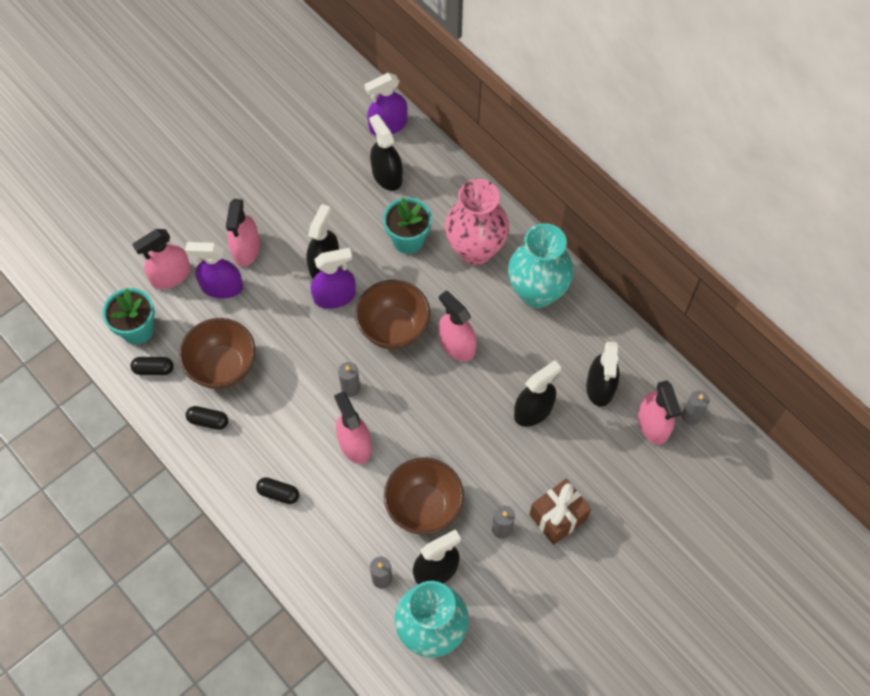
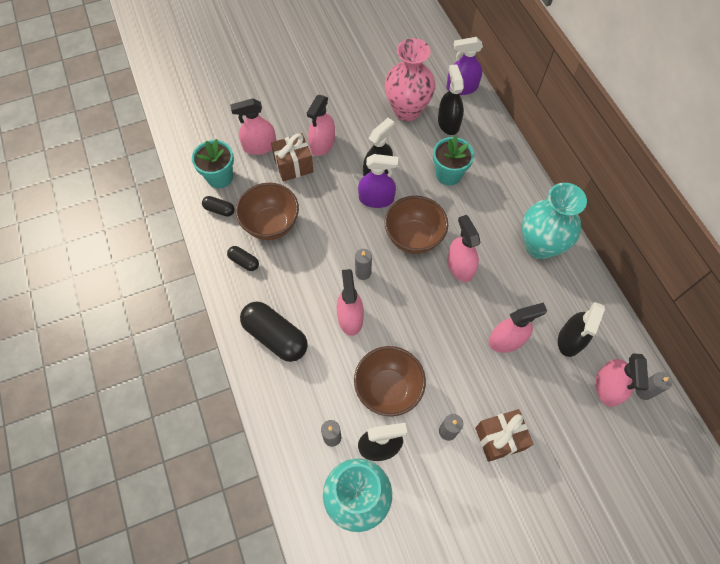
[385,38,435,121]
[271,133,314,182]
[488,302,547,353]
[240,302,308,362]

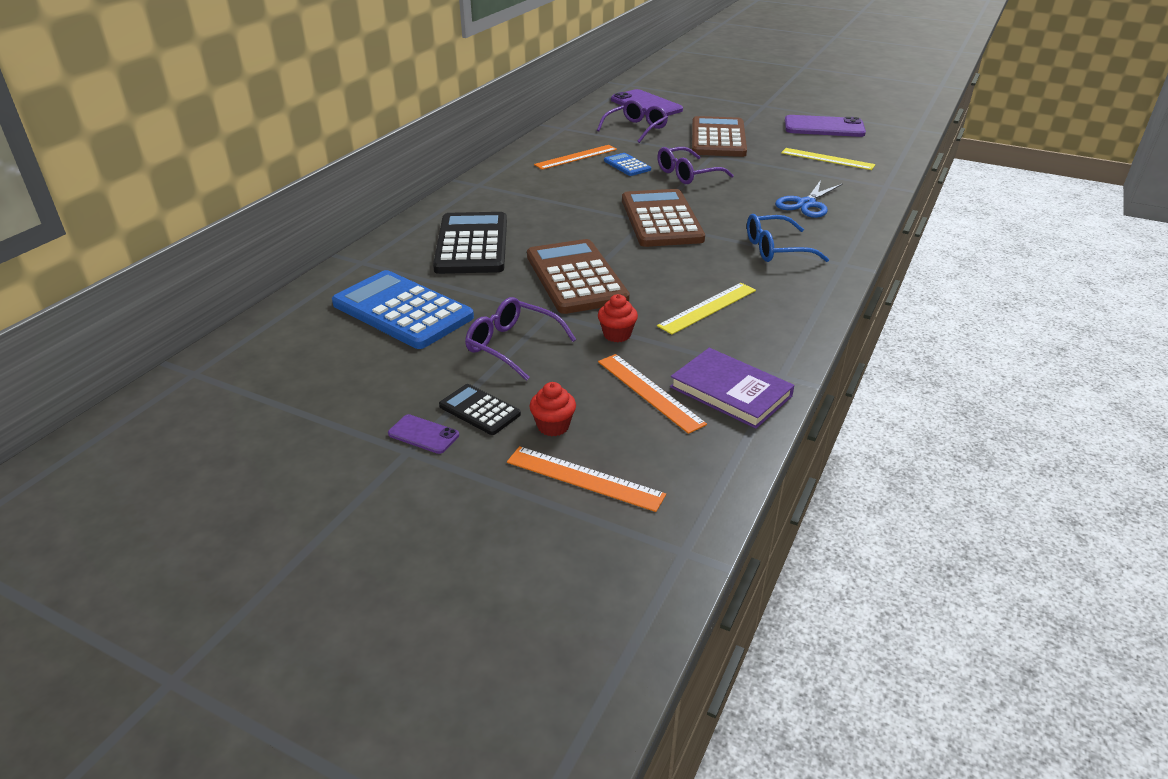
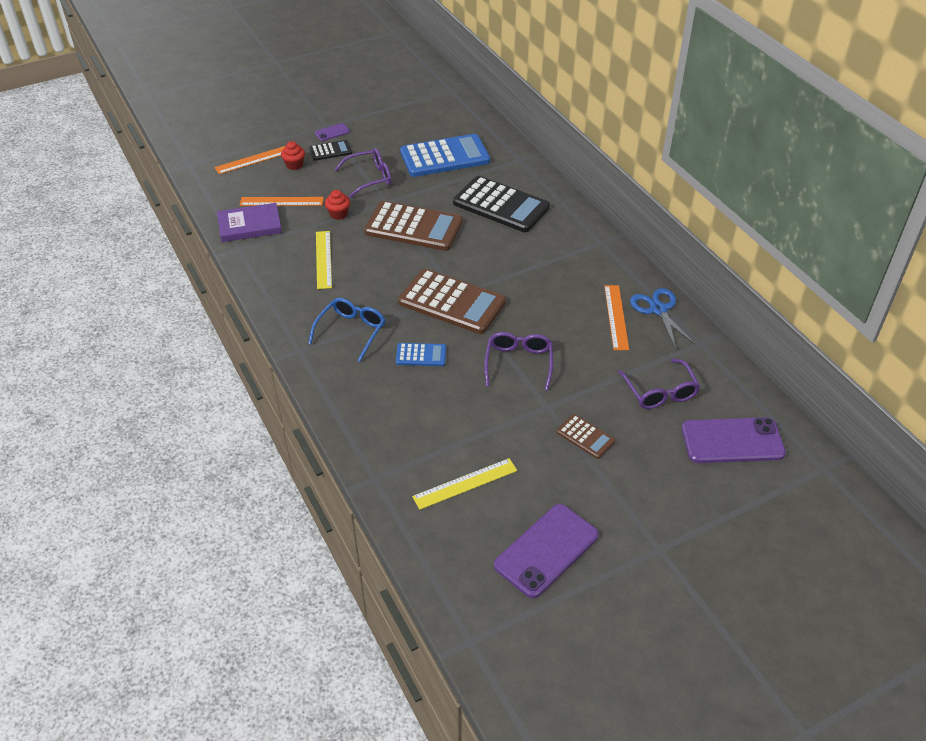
[396,343,446,366]
[630,288,696,349]
[557,414,615,459]

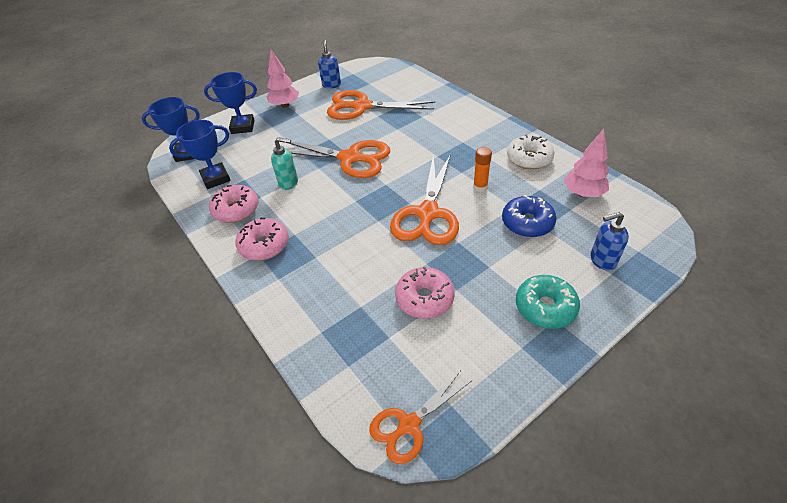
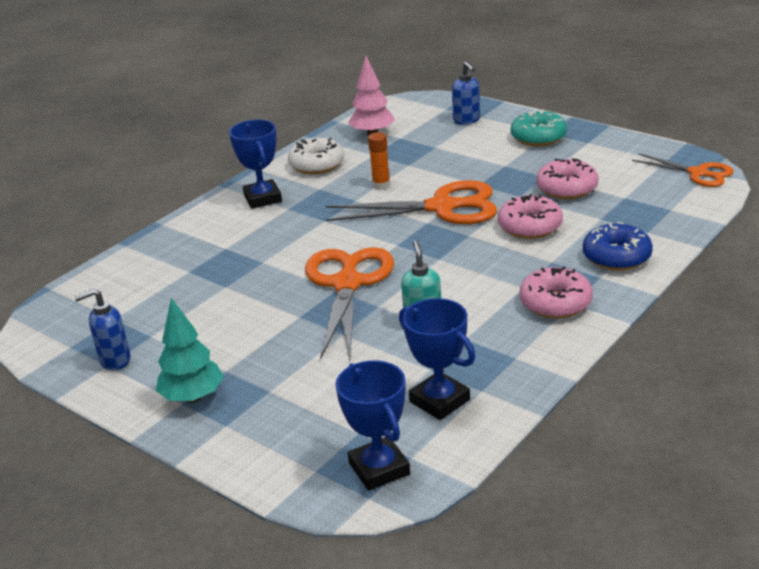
[327,90,435,120] (first image)
[229,119,282,209]
[498,194,563,239]
[583,222,653,271]
[156,298,224,403]

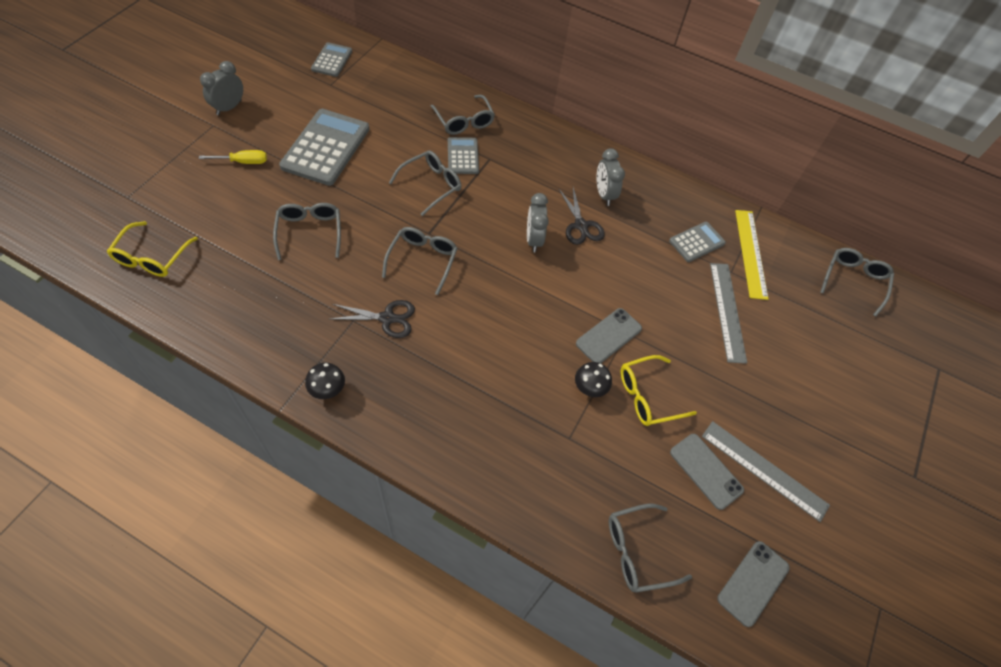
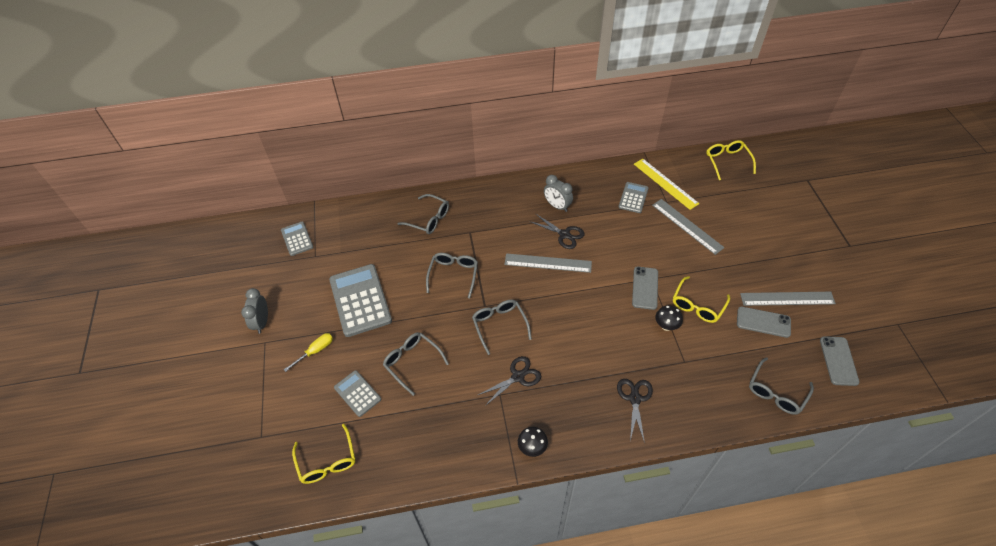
[617,379,653,443]
[334,370,381,417]
[504,253,592,273]
[706,140,756,180]

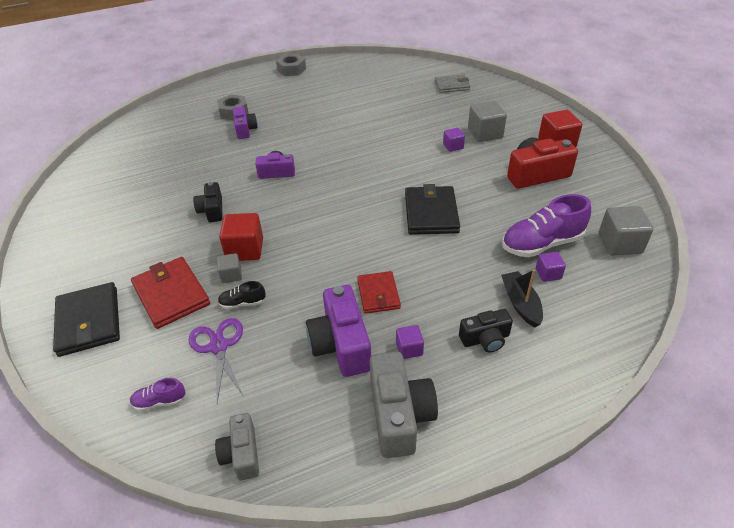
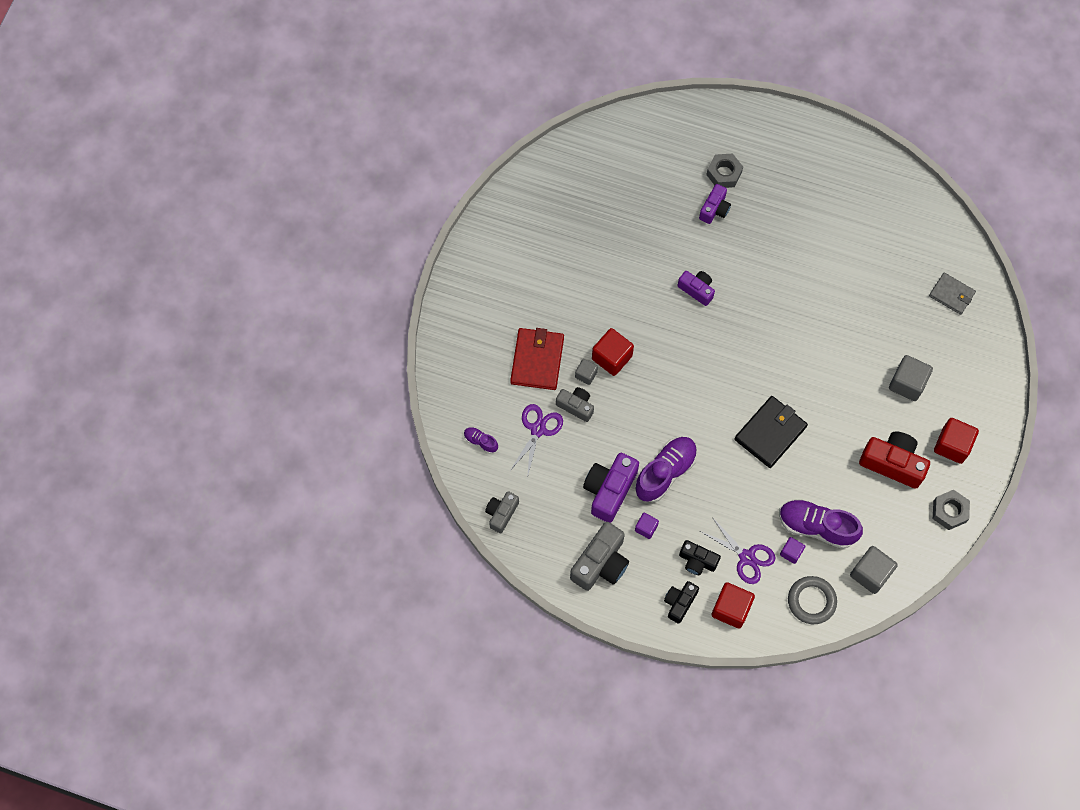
[53,282,120,357] (first image)
[443,128,465,152] (first image)
[712,582,755,629]
[788,576,837,624]
[664,581,699,624]
[933,490,970,530]
[556,387,594,422]
[635,437,698,502]
[700,517,776,584]

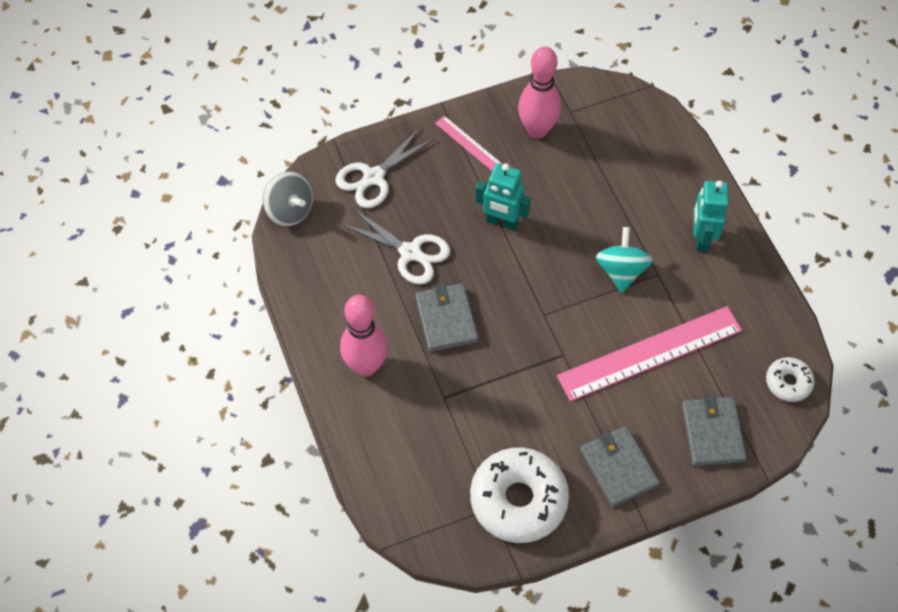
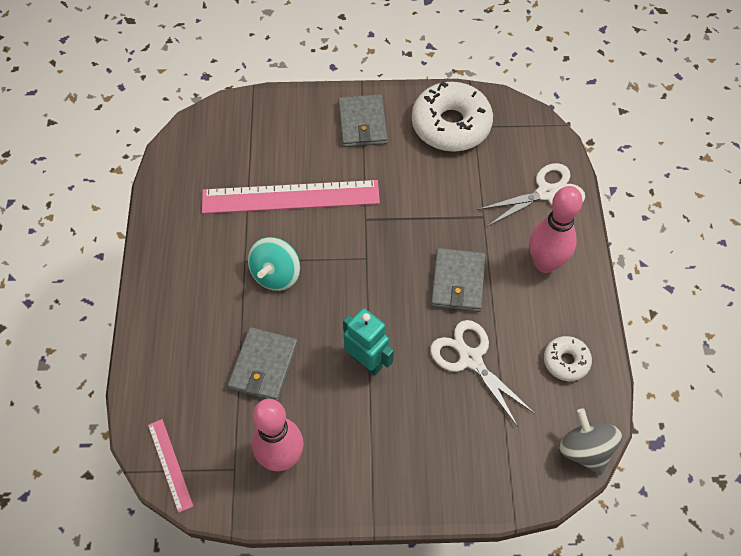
[693,180,729,251] (first image)
[477,163,585,226]
[148,419,193,513]
[228,327,298,401]
[544,336,592,381]

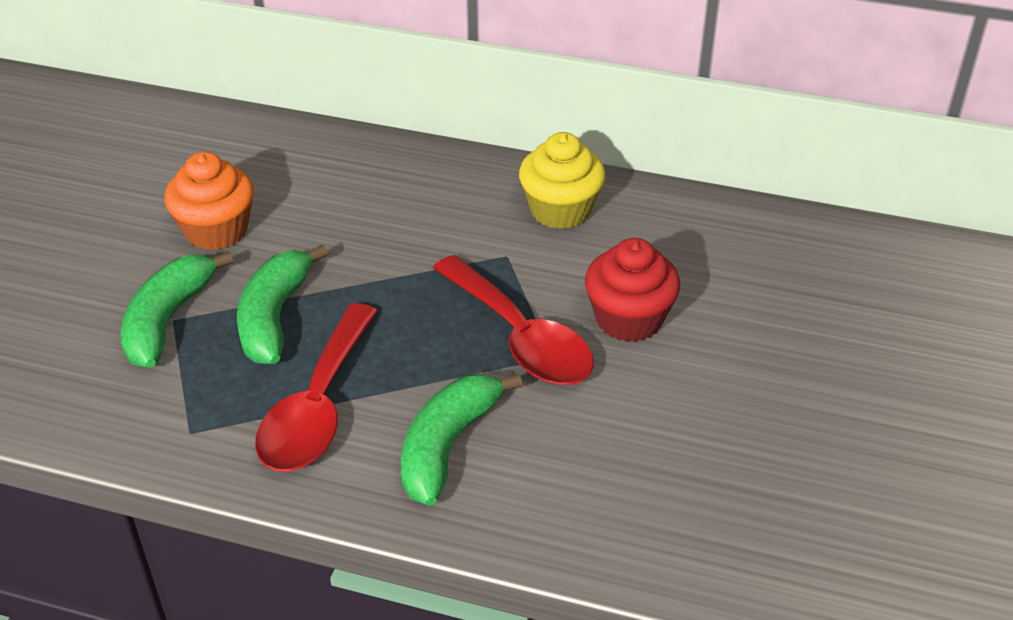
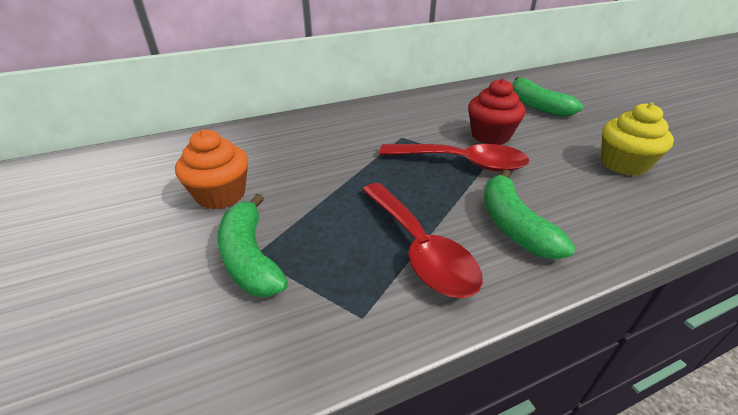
[512,77,583,117]
[601,103,674,176]

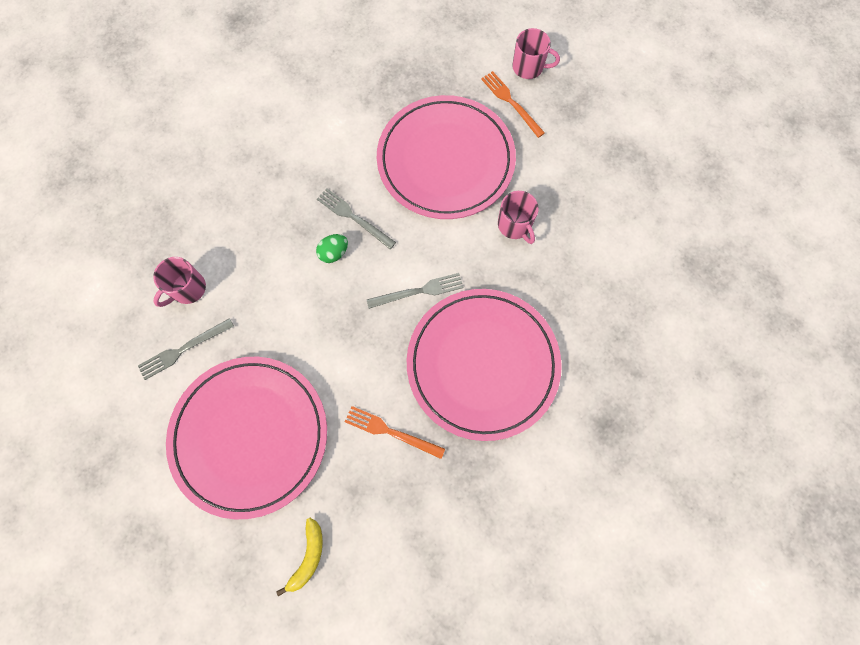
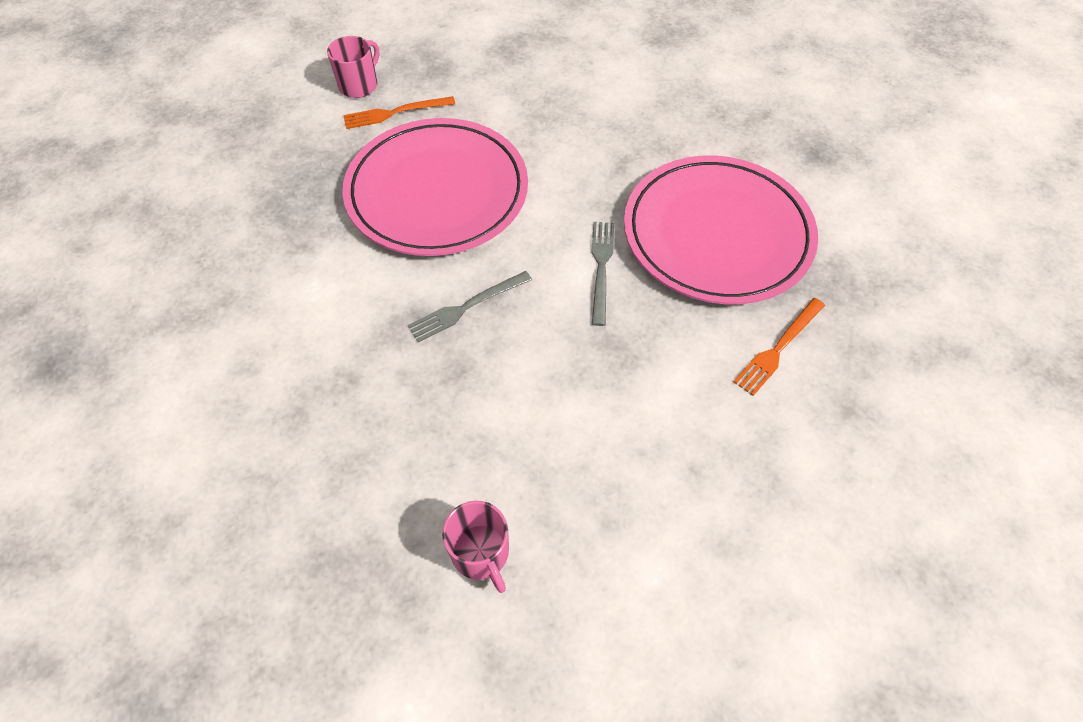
[138,318,234,380] (first image)
[166,357,327,519] (first image)
[276,518,323,596] (first image)
[316,234,348,263] (first image)
[498,191,539,244] (first image)

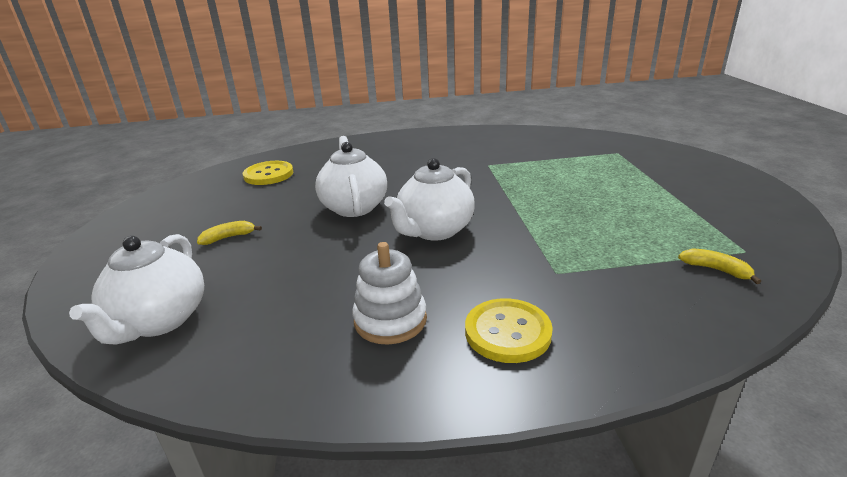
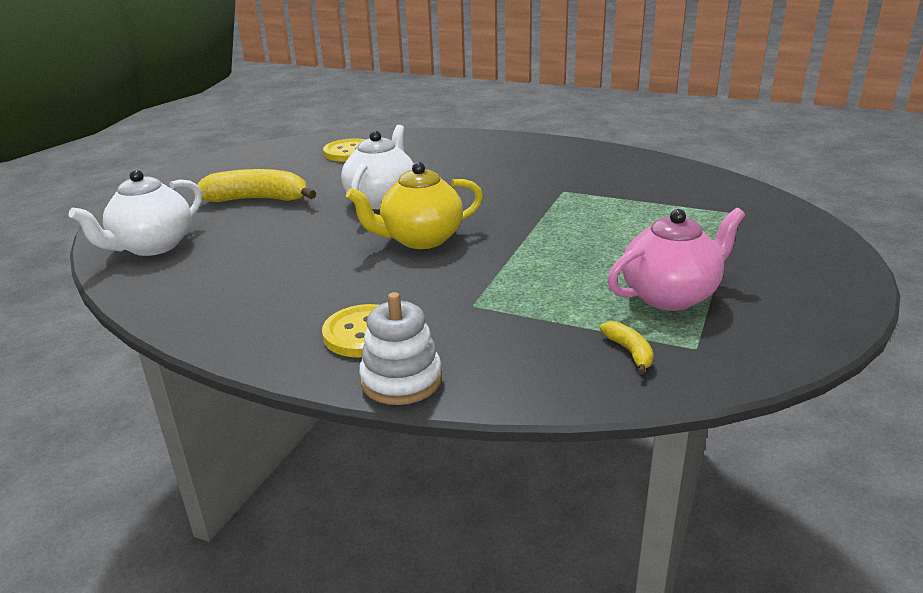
[608,208,745,311]
[359,292,442,405]
[346,162,483,249]
[193,169,316,202]

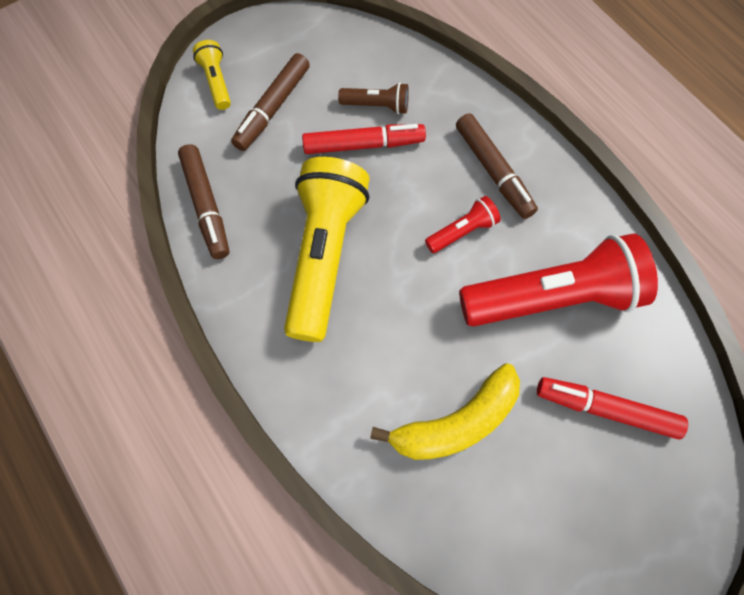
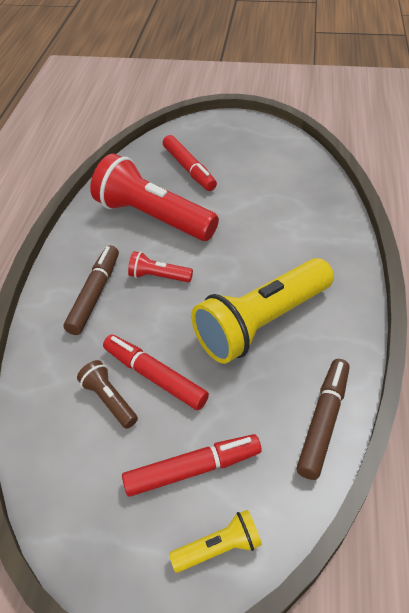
[370,363,520,460] (first image)
[122,434,262,497]
[169,510,262,573]

